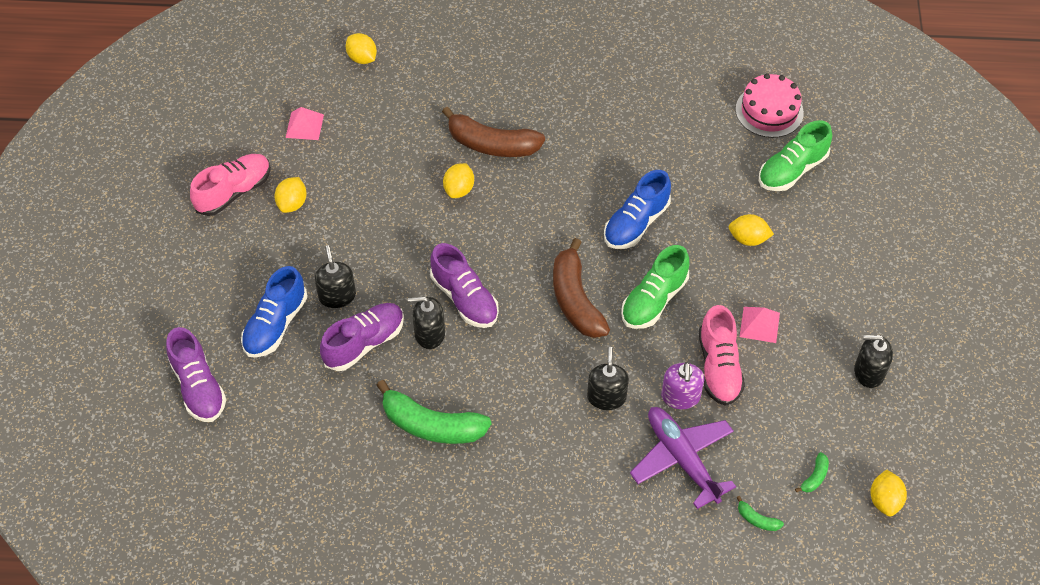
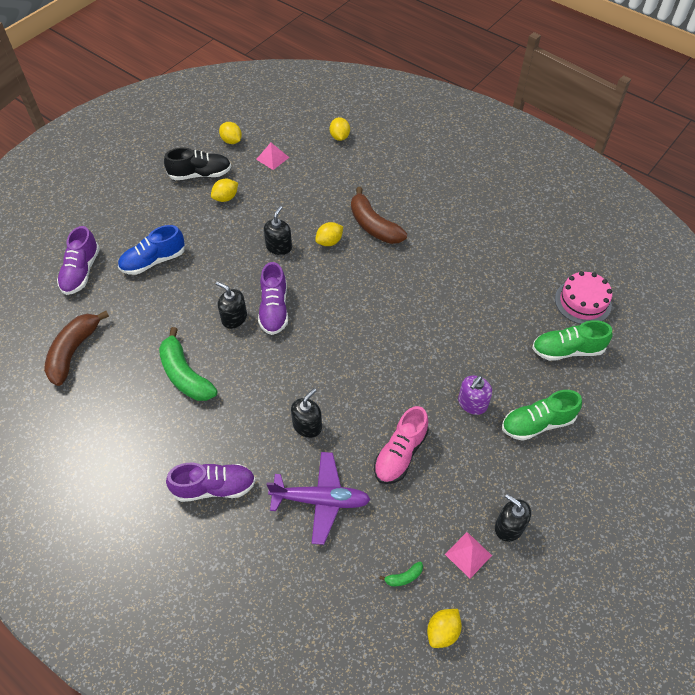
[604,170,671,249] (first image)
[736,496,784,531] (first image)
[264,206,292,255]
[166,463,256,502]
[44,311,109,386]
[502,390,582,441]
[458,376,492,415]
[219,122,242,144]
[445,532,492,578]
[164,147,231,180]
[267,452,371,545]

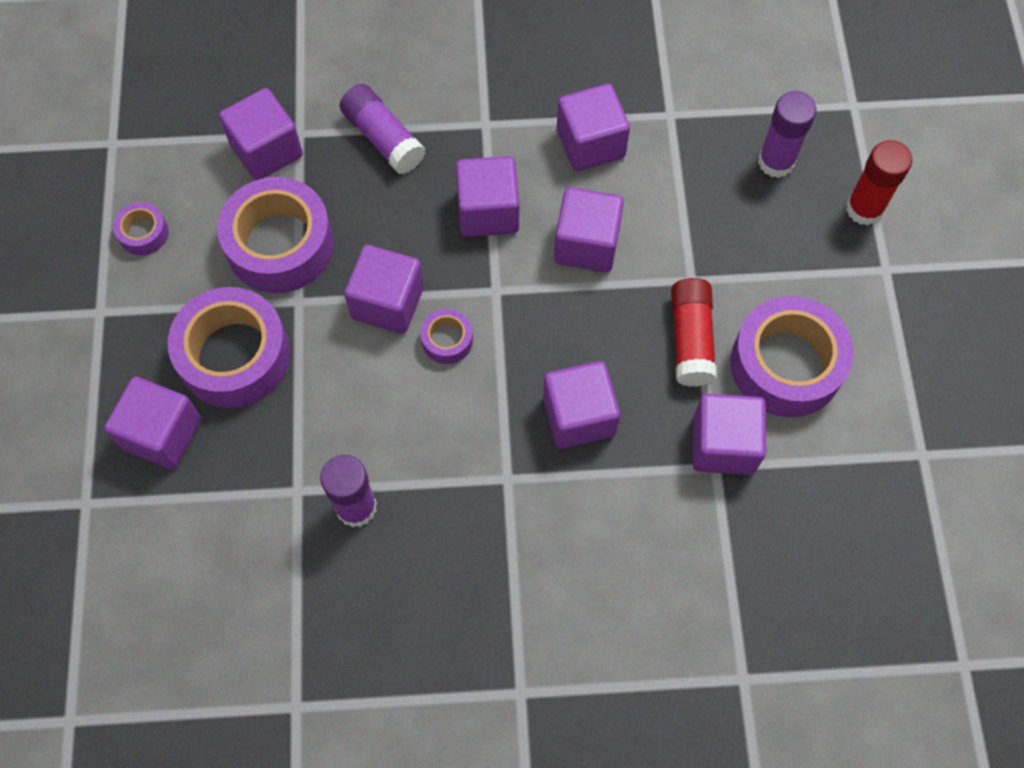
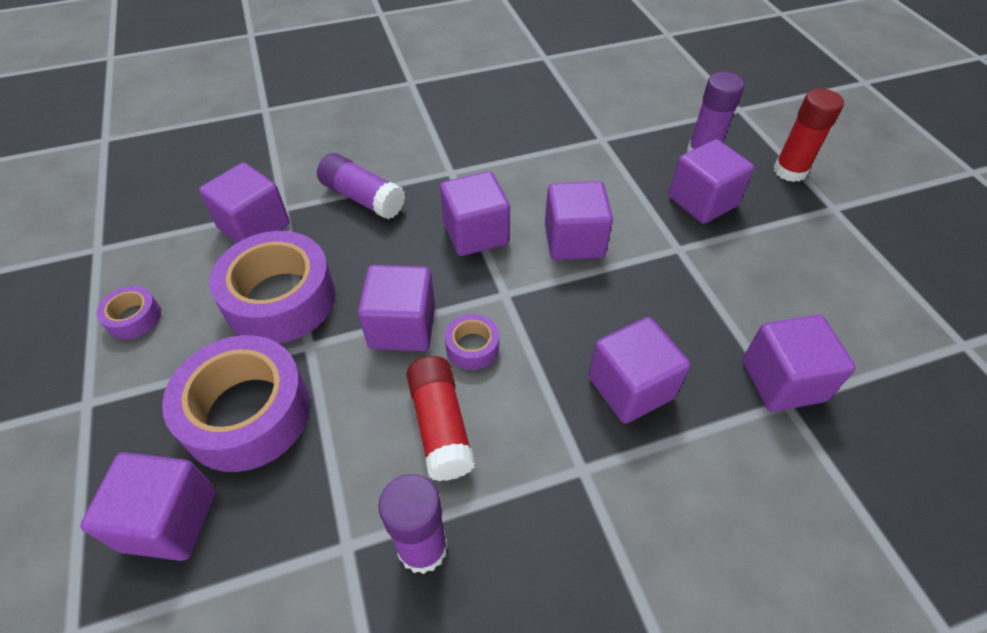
[731,296,854,417] (first image)
[669,139,754,224]
[406,356,475,481]

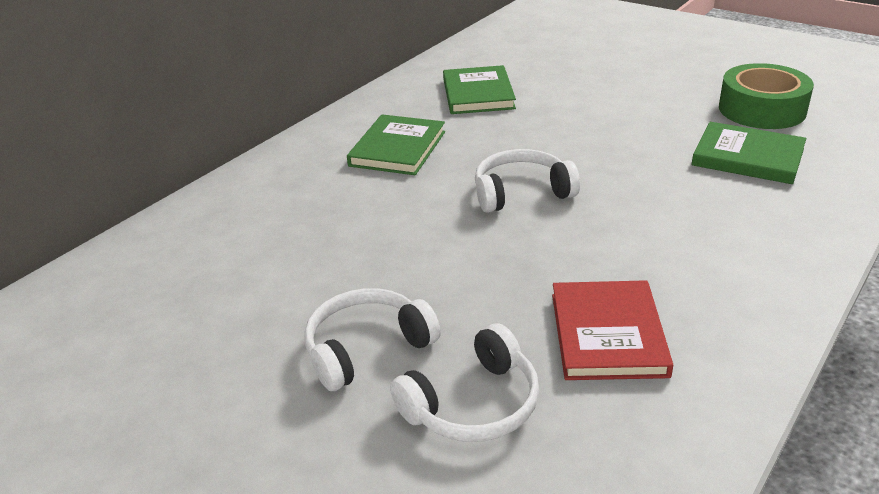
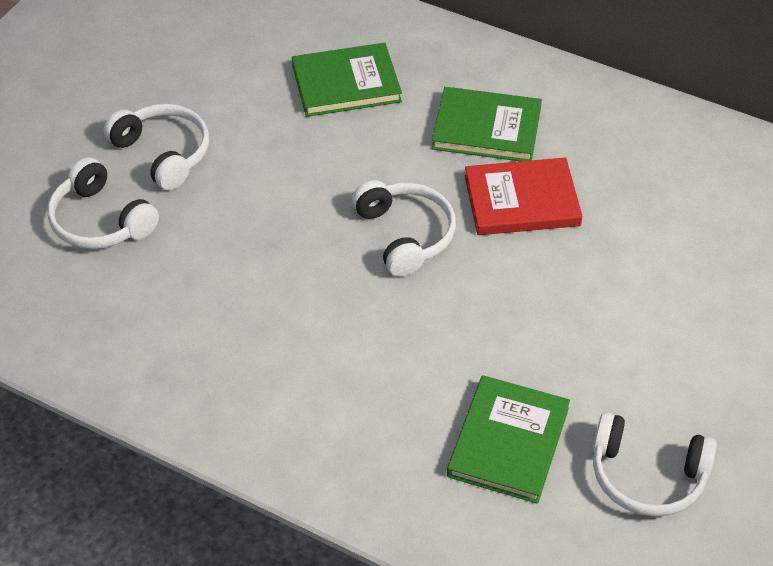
[292,43,402,117]
[465,157,583,235]
[593,412,717,517]

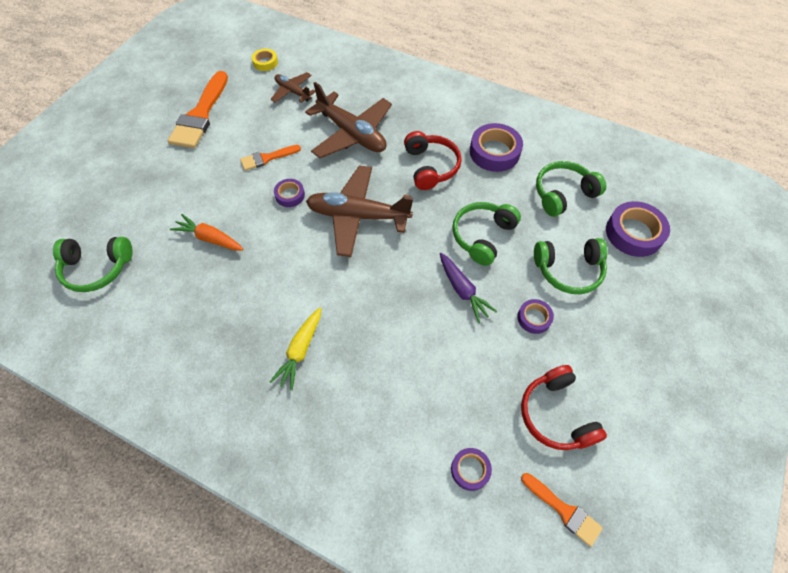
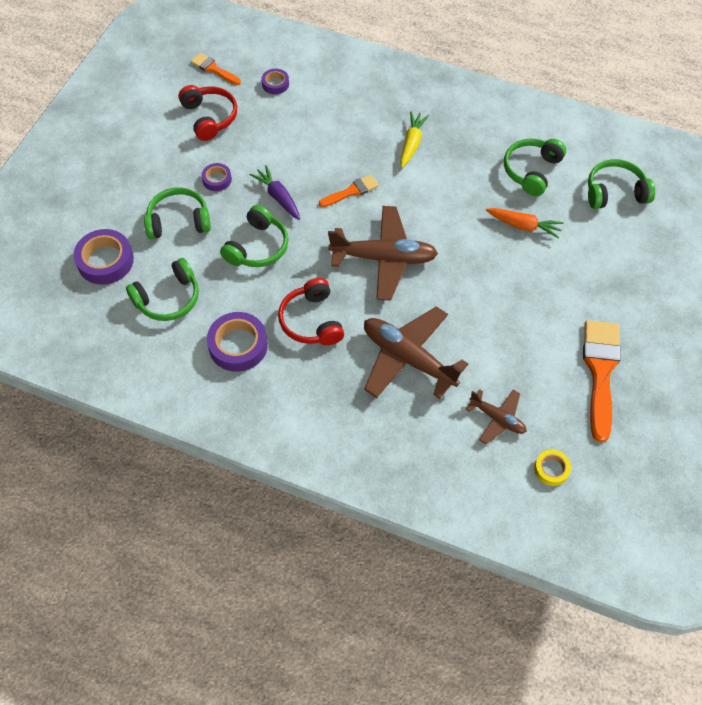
[274,179,305,207] (first image)
[504,138,566,196]
[319,174,379,207]

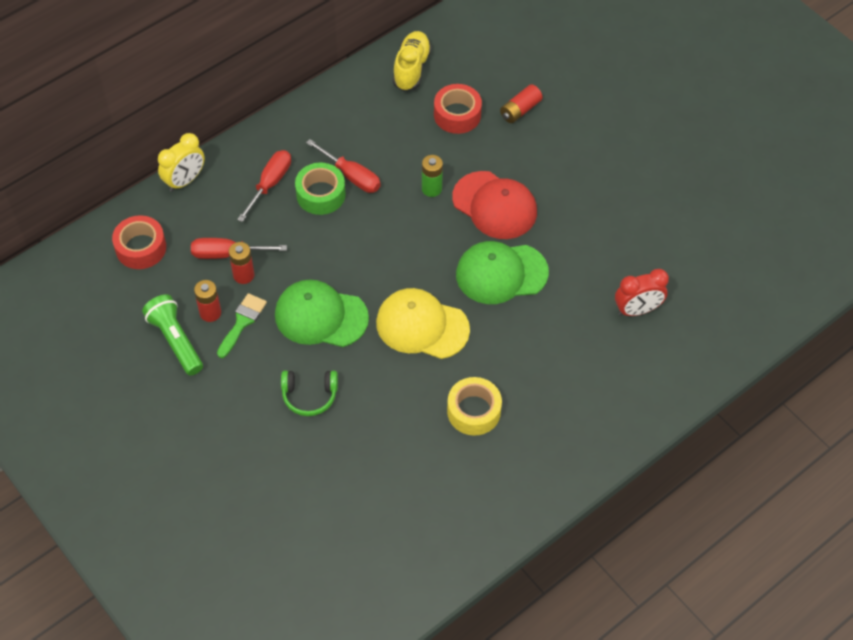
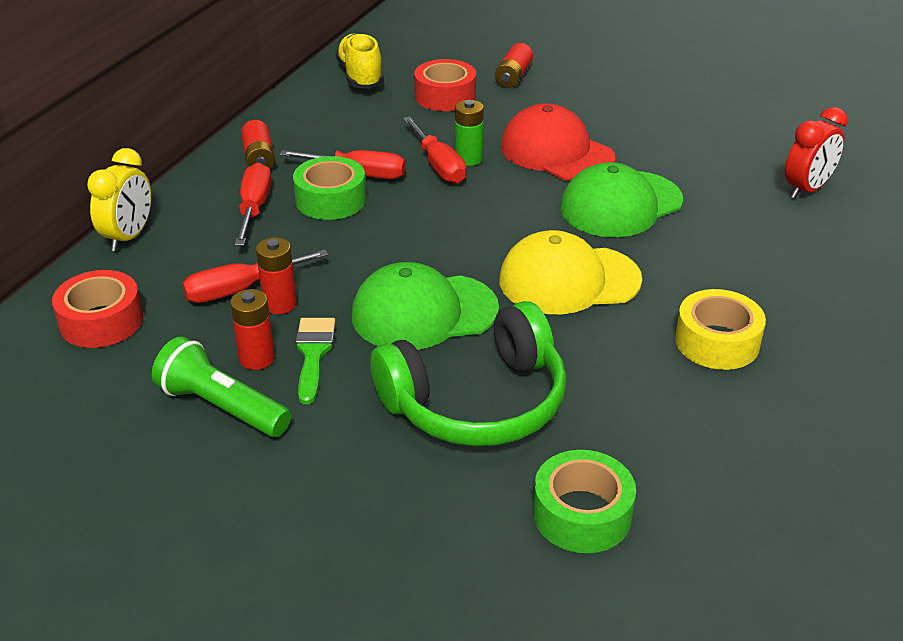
[241,120,275,169]
[403,117,466,184]
[533,450,636,553]
[501,103,615,181]
[371,301,567,447]

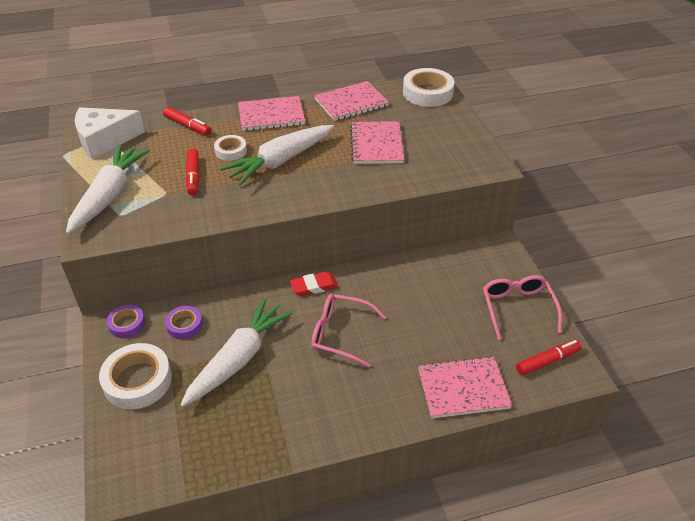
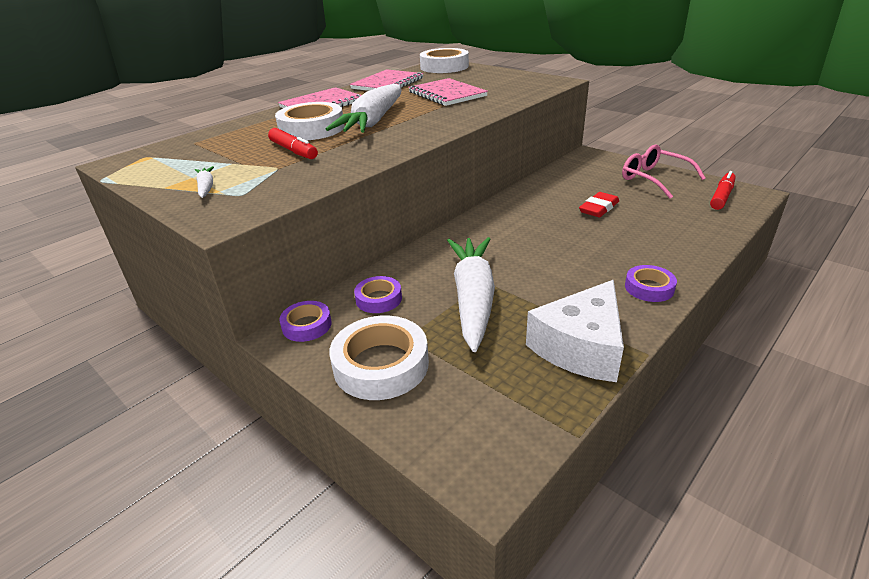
[163,107,211,135] (first image)
[311,294,386,368] (first image)
[418,356,512,418] (first image)
[625,265,677,302]
[526,280,624,382]
[579,192,619,217]
[195,166,214,198]
[275,102,345,140]

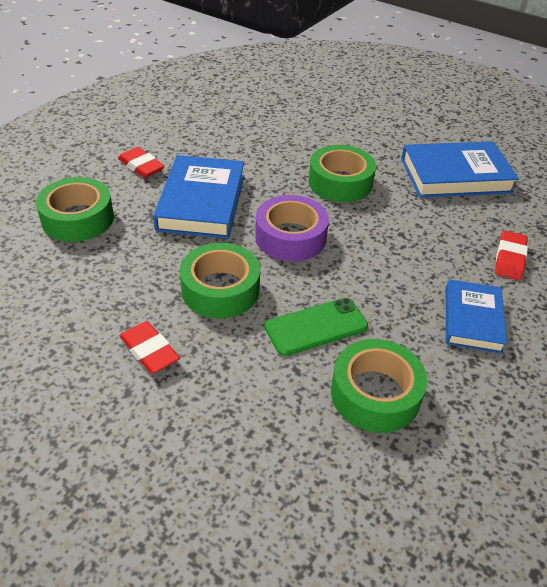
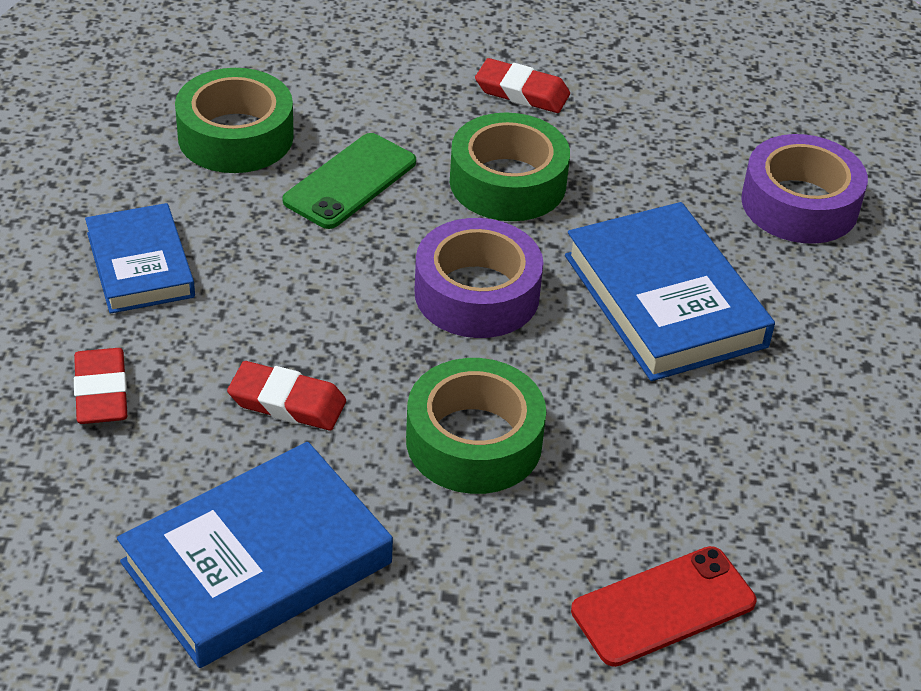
[571,546,756,667]
[227,361,346,430]
[741,134,868,243]

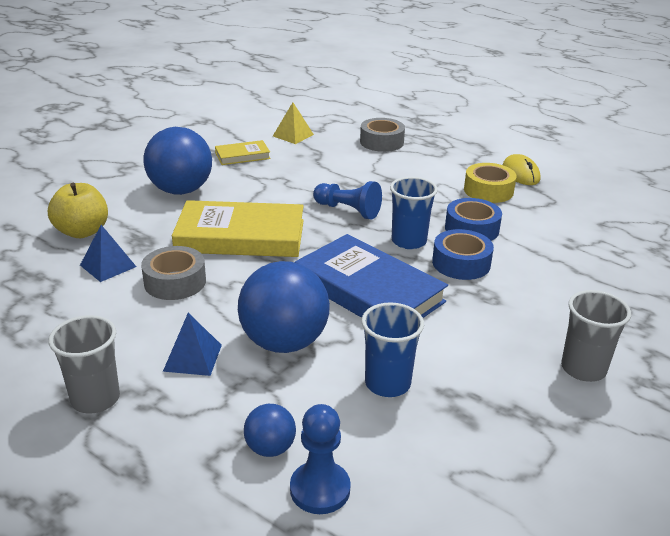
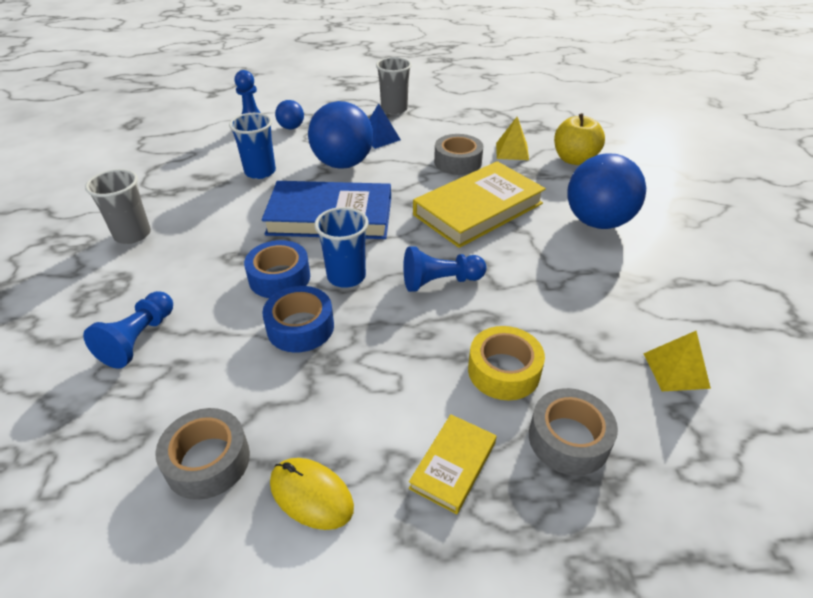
[83,291,173,369]
[155,408,250,500]
[409,414,497,514]
[468,326,545,400]
[496,117,529,160]

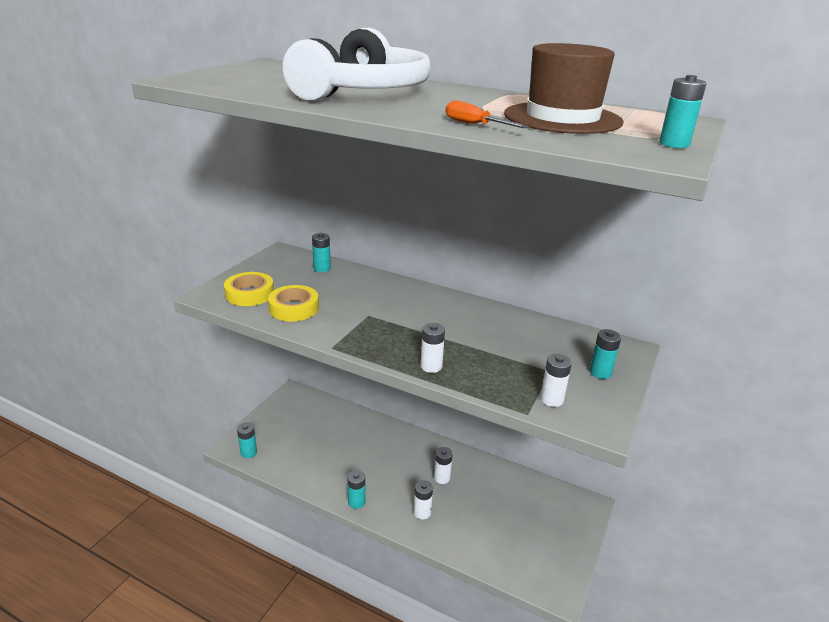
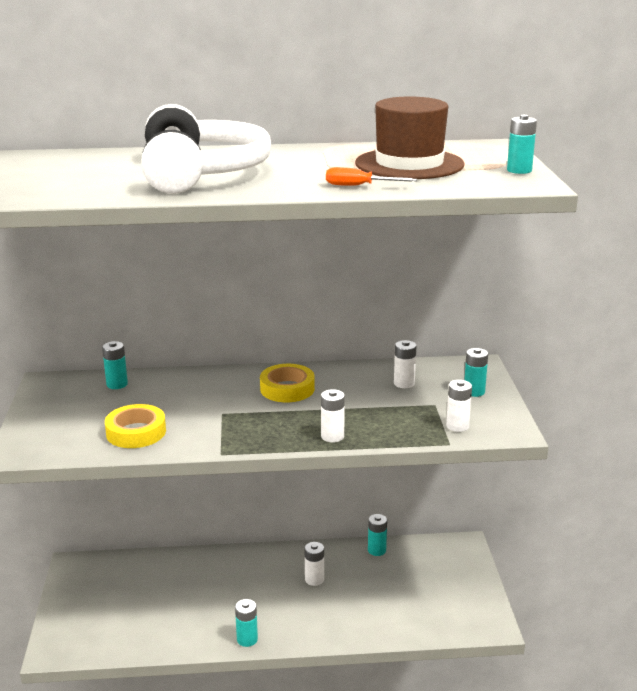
[260,364,315,402]
[368,514,387,556]
[394,340,416,388]

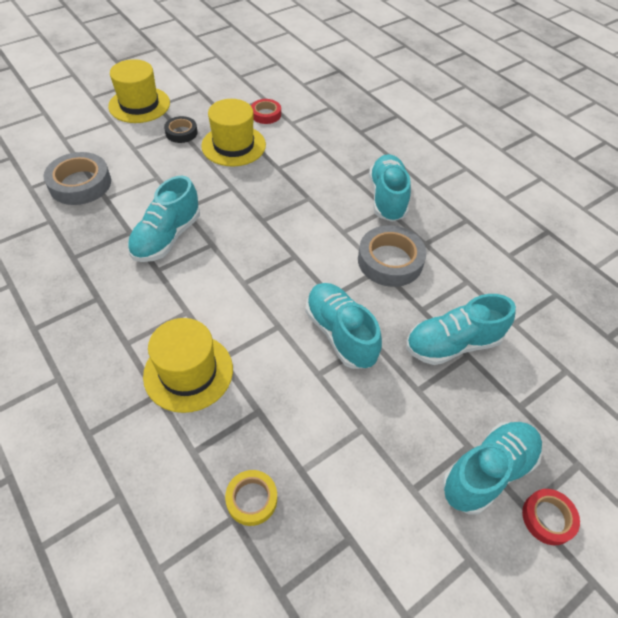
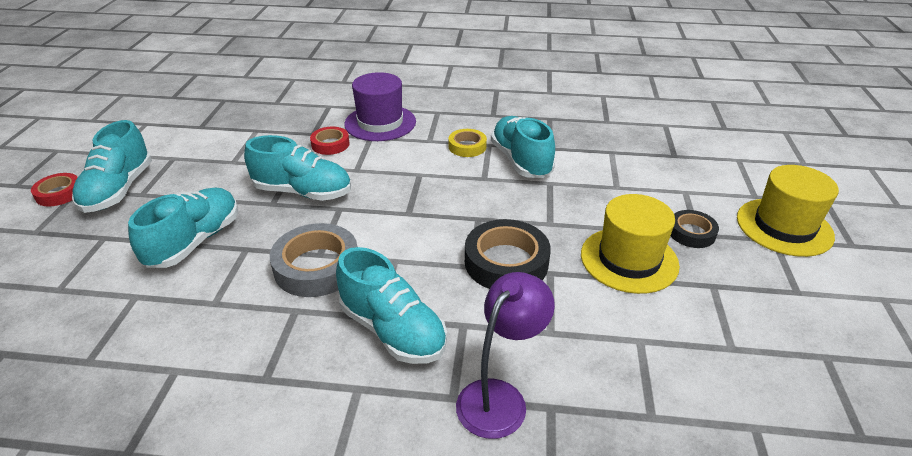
[43,152,111,205] (first image)
[456,272,555,439]
[465,219,551,289]
[448,129,487,157]
[310,127,350,155]
[344,72,416,141]

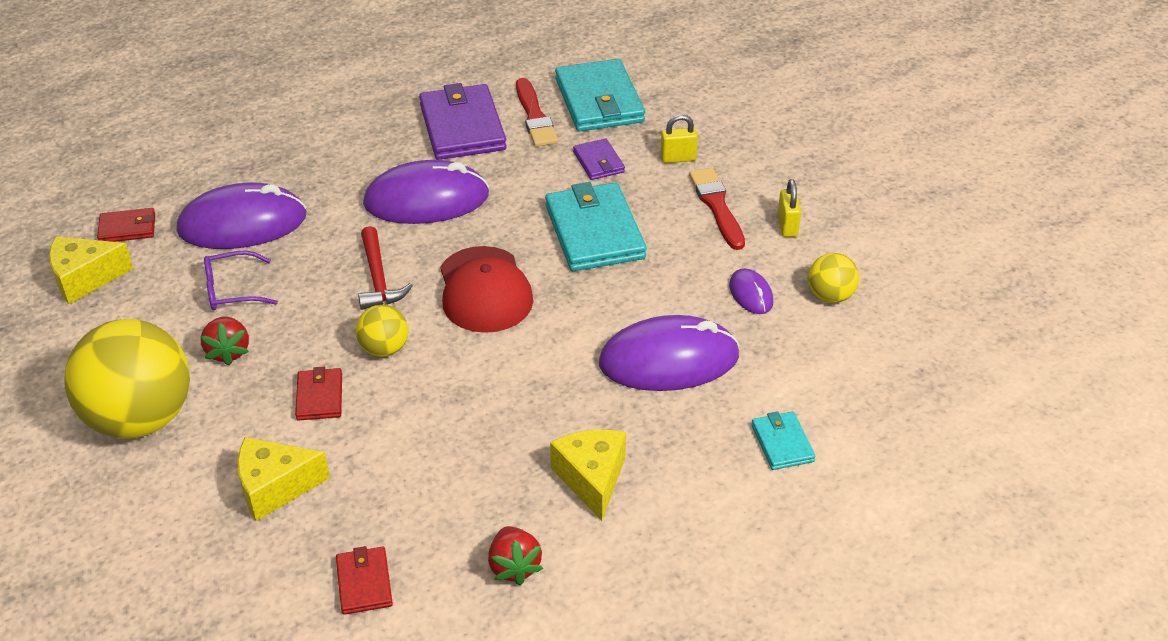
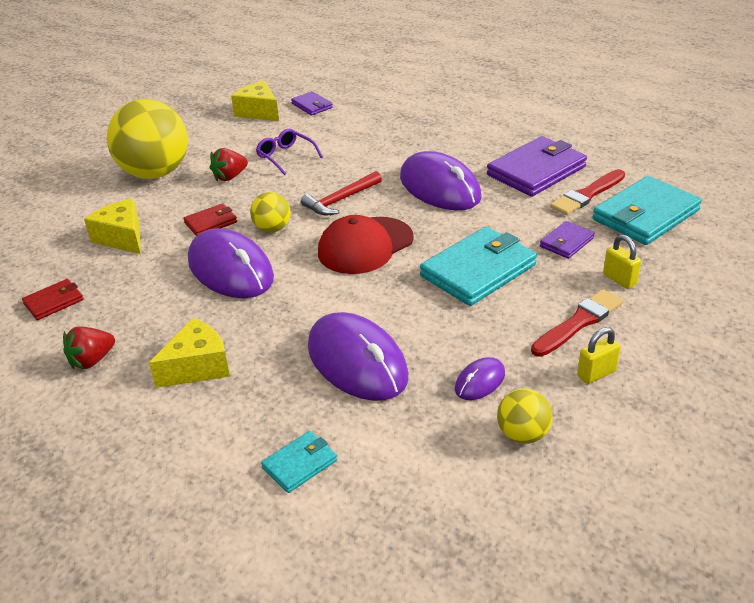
[188,228,274,298]
[291,91,333,116]

